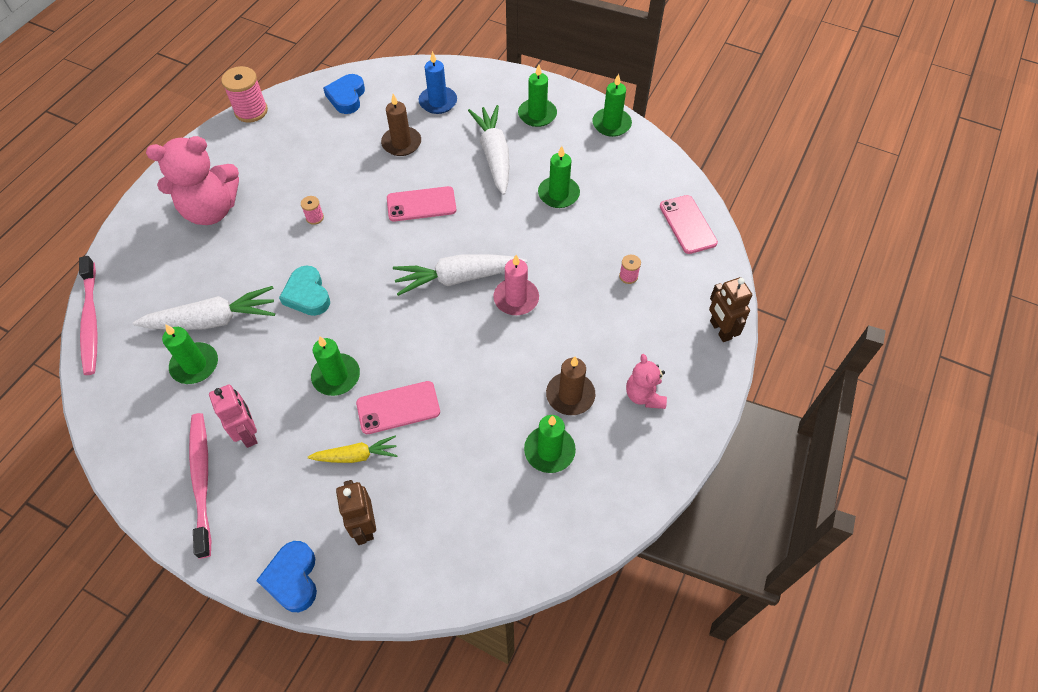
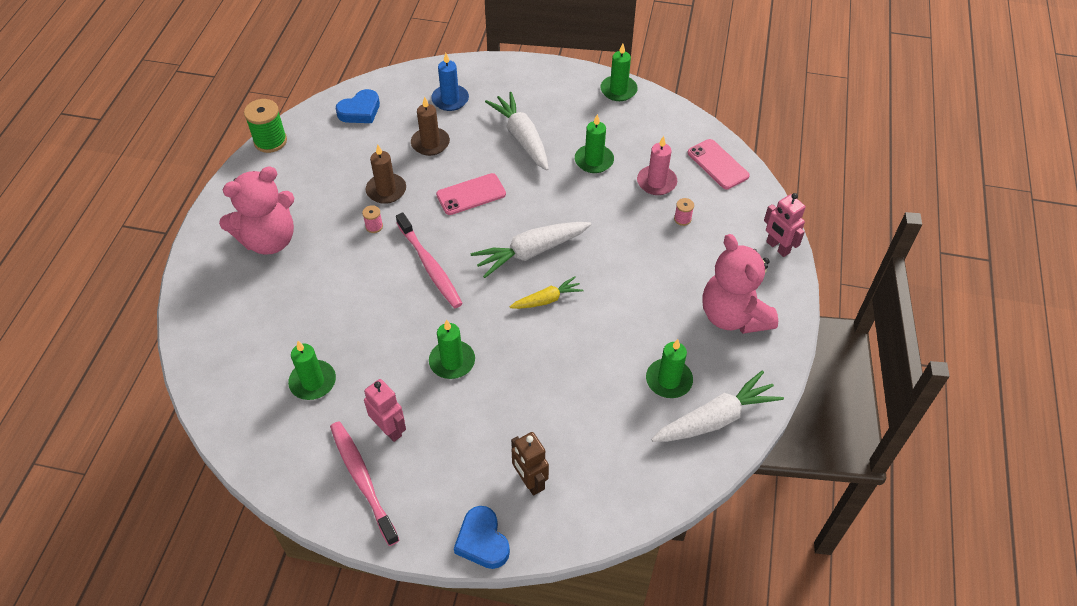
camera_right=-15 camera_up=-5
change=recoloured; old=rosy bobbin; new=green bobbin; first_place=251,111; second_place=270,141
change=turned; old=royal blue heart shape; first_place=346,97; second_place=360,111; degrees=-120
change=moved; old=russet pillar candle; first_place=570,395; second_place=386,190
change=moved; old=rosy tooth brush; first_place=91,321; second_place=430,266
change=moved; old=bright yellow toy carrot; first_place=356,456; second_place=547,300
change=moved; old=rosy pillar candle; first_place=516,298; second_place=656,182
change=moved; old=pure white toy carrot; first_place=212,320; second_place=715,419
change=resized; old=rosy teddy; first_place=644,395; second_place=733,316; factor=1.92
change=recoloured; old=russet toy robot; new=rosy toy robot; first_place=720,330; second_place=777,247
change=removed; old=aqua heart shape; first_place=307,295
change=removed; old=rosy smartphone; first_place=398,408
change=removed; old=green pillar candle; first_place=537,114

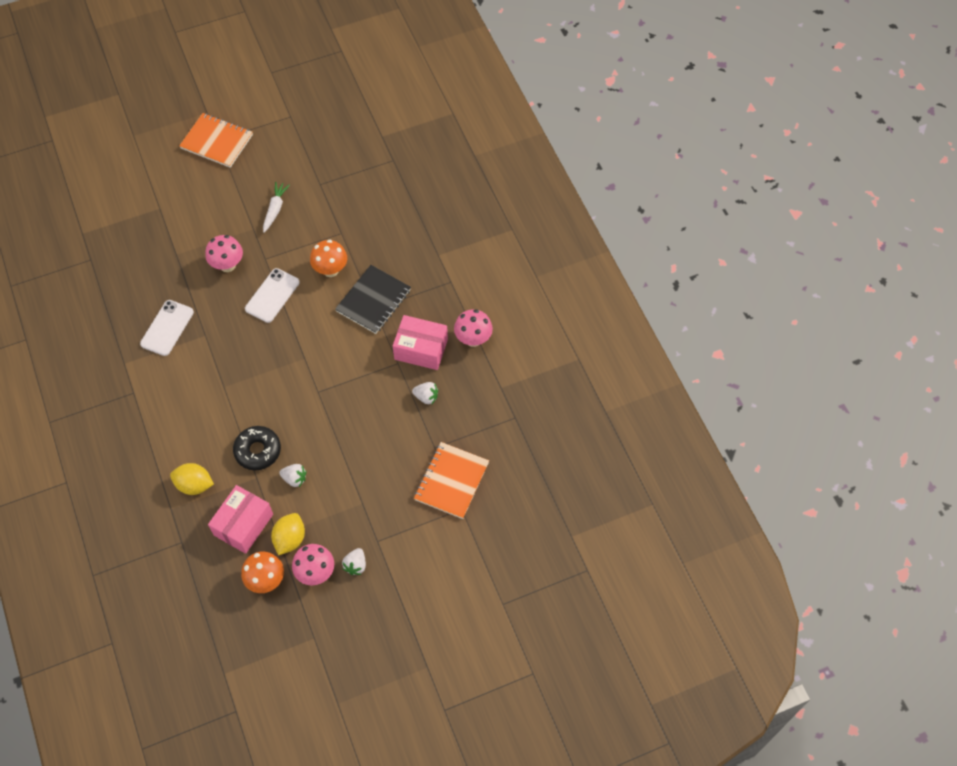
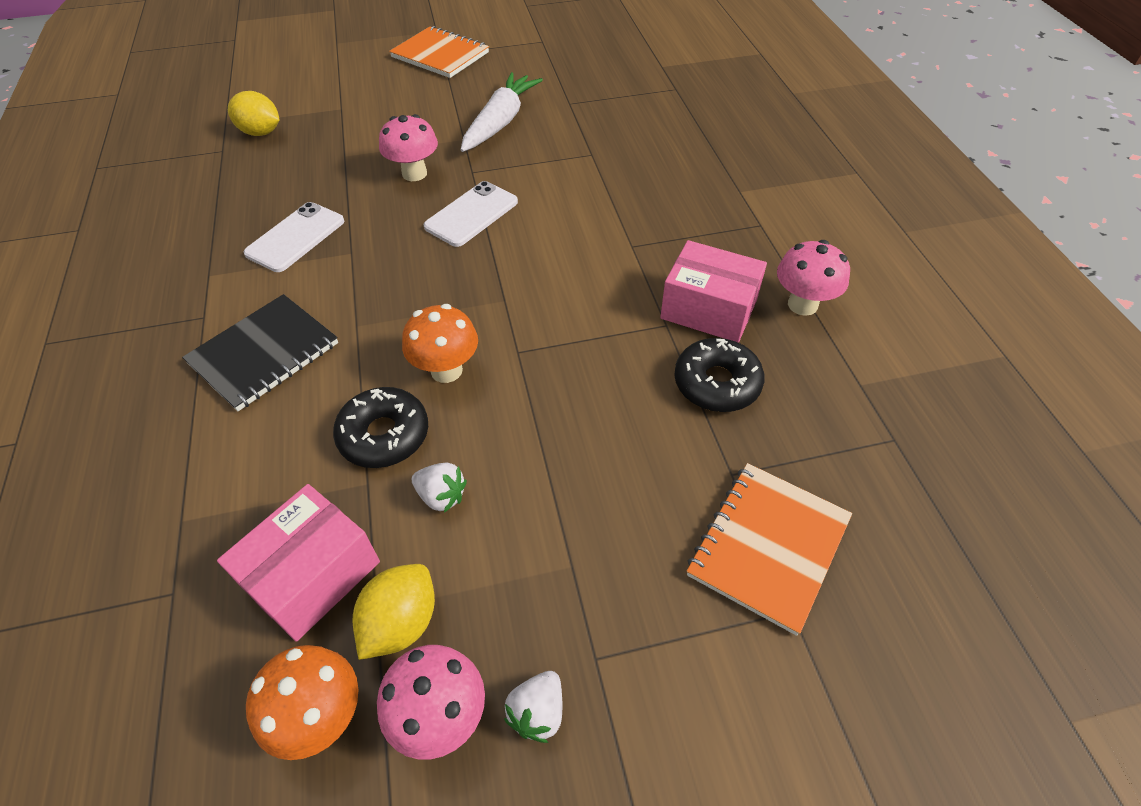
camera_right=10 camera_up=-10
change=moved; old=ebony exercise book; first_place=373,300; second_place=264,354
change=moved; old=bright yellow citrus fruit; first_place=194,485; second_place=261,132
change=moved; old=bright orange toadstool; first_place=330,270; second_place=446,370
change=resized; old=pure white toy carrot; first_place=275,209; second_place=500,122; factor=1.62
change=replaced; old=pure white strawberry; new=ebony doughnut; first_place=426,397; second_place=716,383

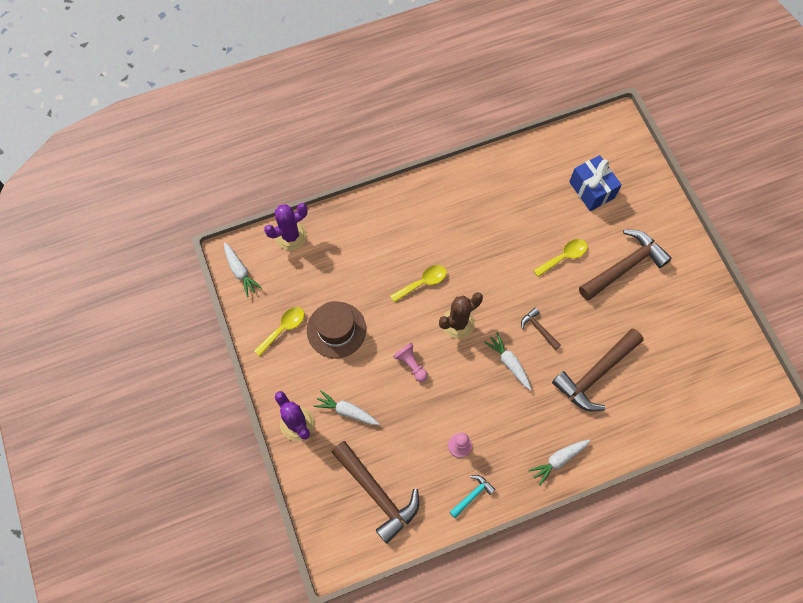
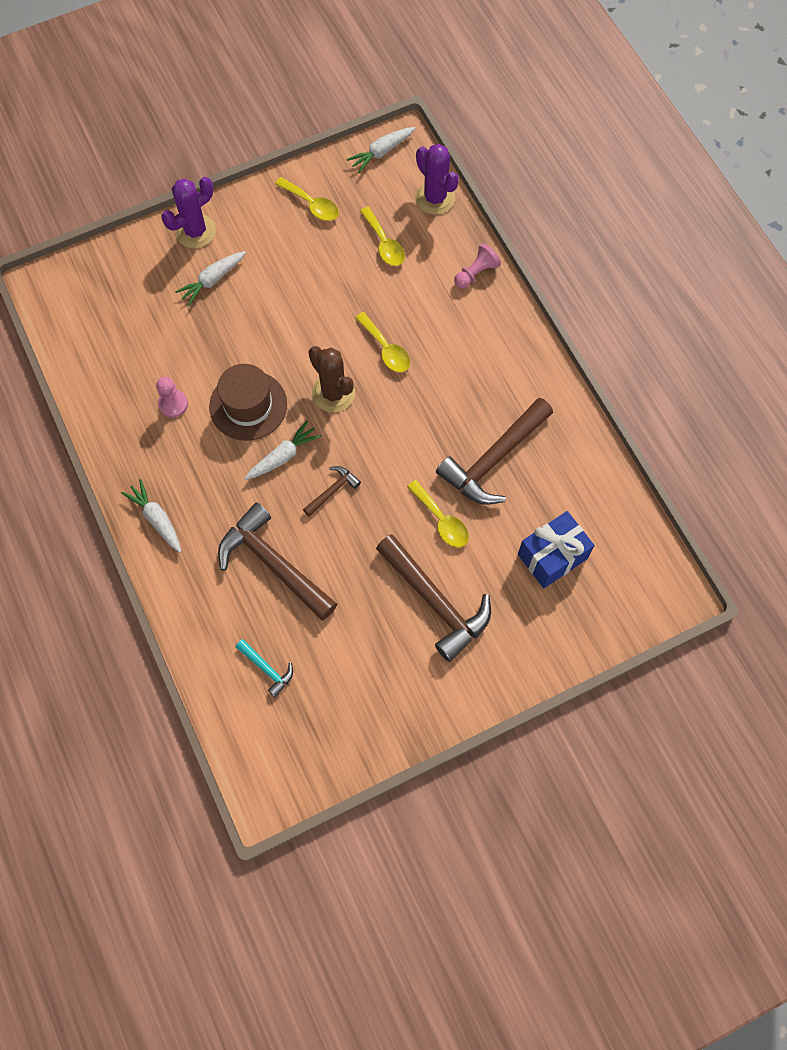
camera_right=85 camera_up=0
change=turned; old=pure white toy carrot; first_place=347,411; second_place=212,280; degrees=-150
change=moved; old=russet hat; first_place=336,330; second_place=248,405
change=moved; old=aqua claw hammer; first_place=472,495; second_place=267,669
change=added; new=bright yellow tablespoon; second_place=384,244
change=moved; old=russet claw hammer; first_place=377,494; second_place=493,460
change=moved; old=rosy pawn; first_place=411,364; second_place=476,273

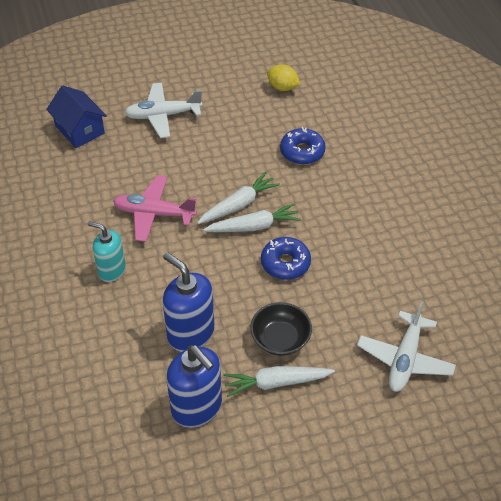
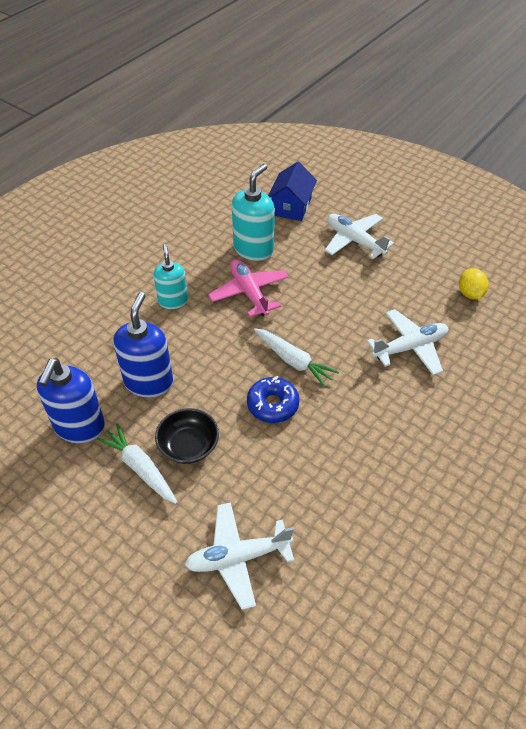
camera_right=55 camera_up=0
change=added; new=aqua pump bottle; second_place=253,249
change=replaced; old=royal blue doughnut; new=pure white toy plane; first_place=302,151; second_place=410,347
change=removed; old=pure white toy carrot; first_place=238,205

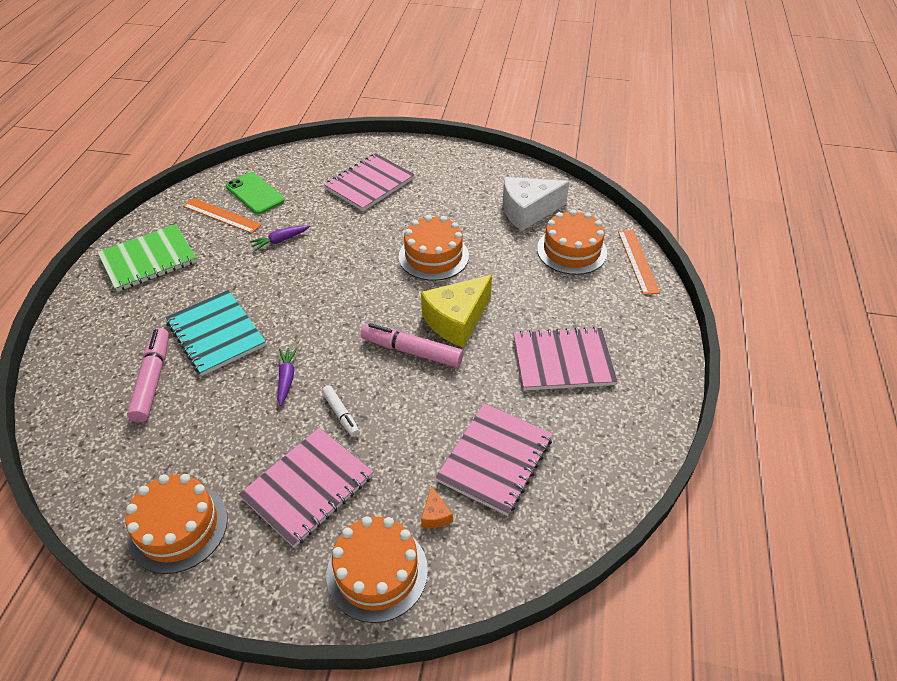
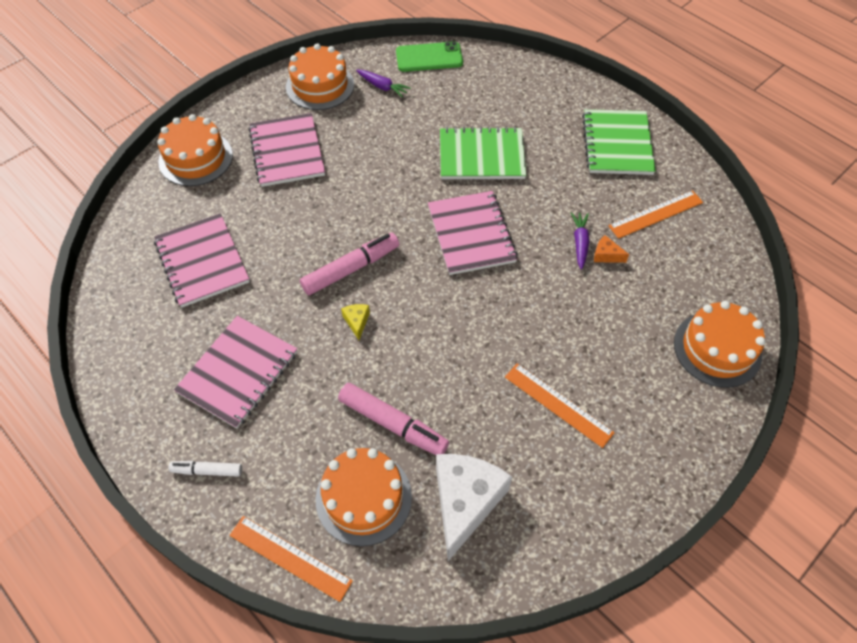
camera_right=125 camera_up=10
change=moved; old=pure white felt pen; first_place=341,414; second_place=207,471
change=moved; old=rosy felt pen; first_place=153,379; second_place=393,424
change=resized; old=bright yellow cheese; first_place=457,320; second_place=357,322; factor=0.41
change=moved; old=royal purple toy carrot; first_place=286,378; second_place=382,87
change=moved; old=green smartphone; first_place=255,194; second_place=429,57
change=moved; old=rosy exercise book; first_place=370,184; second_place=471,234
change=recoloured; old=aqua exercise book; new=green exercise book; first_place=216,334; second_place=481,156
change=added; new=bright orange measuring stick; second_place=558,404
change=moved; old=bright orange cheese; first_place=435,515; second_place=606,255
change=moved; old=bright orange gateau; first_place=433,256; second_place=717,349

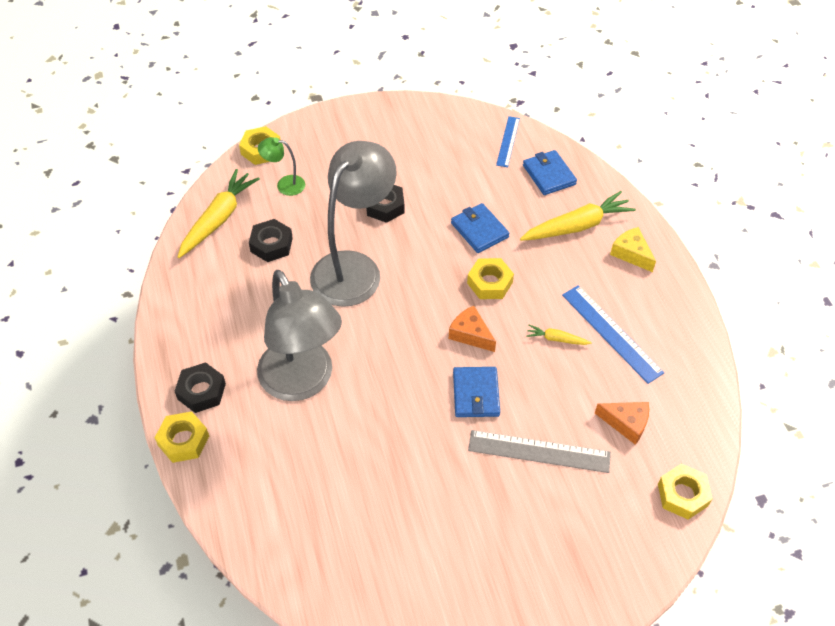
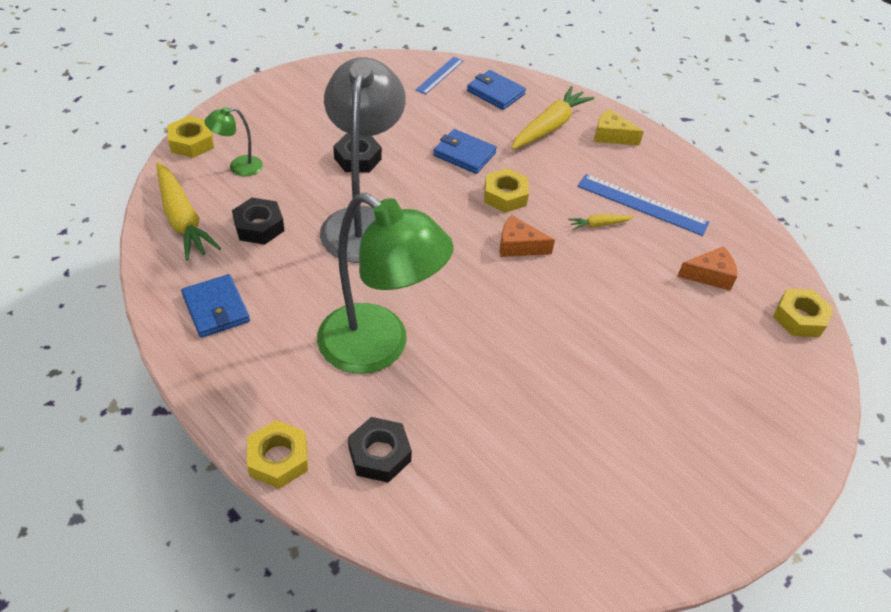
camera_right=-30 camera_up=-5
change=turned; old=bright yellow toy carrot; first_place=218,219; second_place=182,219; degrees=150
change=moved; old=royal blue card wallet; first_place=476,394; second_place=216,308
change=recoloured; old=ash-grey lamp; new=green lamp; first_place=302,382; second_place=378,348
change=moved; old=ebony hexagon nut; first_place=201,391; second_place=379,454
change=turned; old=royal blue measuring stick; first_place=508,141; second_place=440,75; degrees=45
change=removed; old=ash-grey measuring stick; first_place=539,451

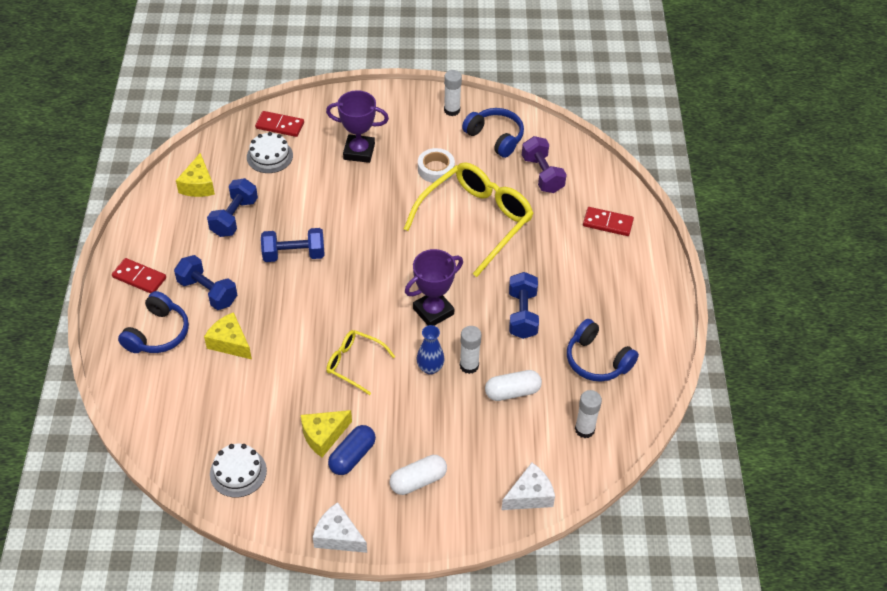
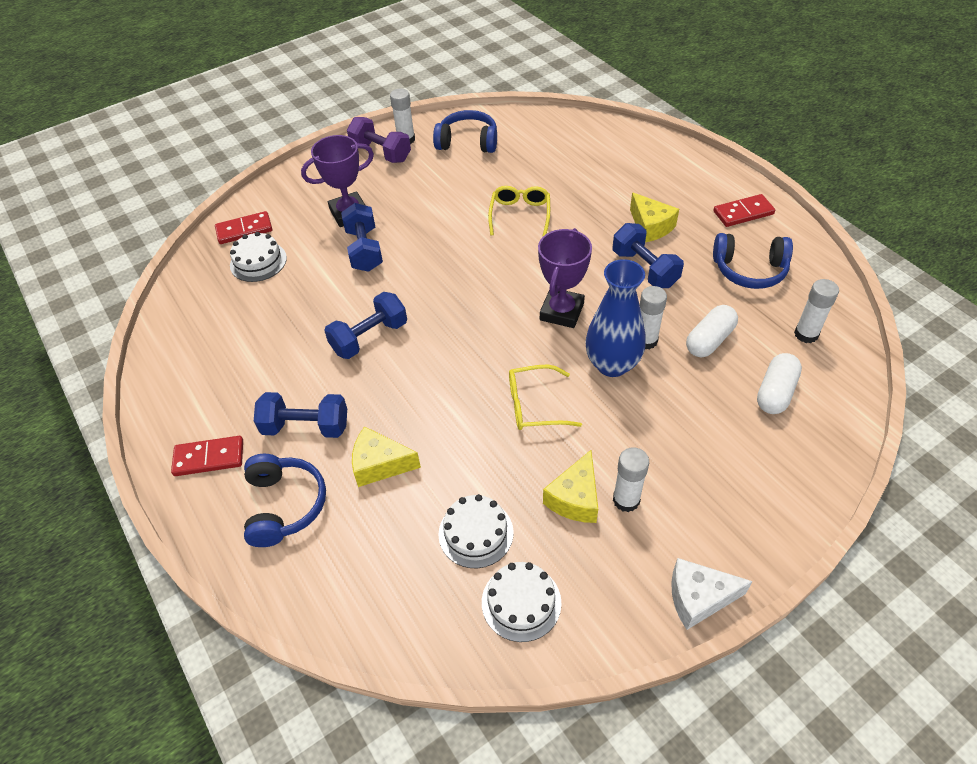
camera_right=-30 camera_up=0
change=moved; old=royal blue hand weight; first_place=234,217; second_place=364,250
change=moved; old=royal purple hand weight; first_place=542,174; second_place=381,153
change=added; new=pure white gateau; second_place=476,533
change=resized; old=bright yellow eyeglasses; first_place=476,221; second_place=520,215; factor=0.51
change=resized; old=royal blue flower vase; first_place=430,368; second_place=612,364; factor=1.7
change=replaced; old=royal blue pill; new=pure white glue; first_place=352,456; second_place=626,500
change=moved; old=bright yellow cheese; first_place=198,185; second_place=650,227
change=moved; old=scarlet domino; first_place=607,223; second_place=743,213
change=moved; old=pure white pill; first_place=418,481; second_place=775,392
change=removed; old=pure white tape; first_place=436,169
change=removed; old=pure white cheese; first_place=530,495

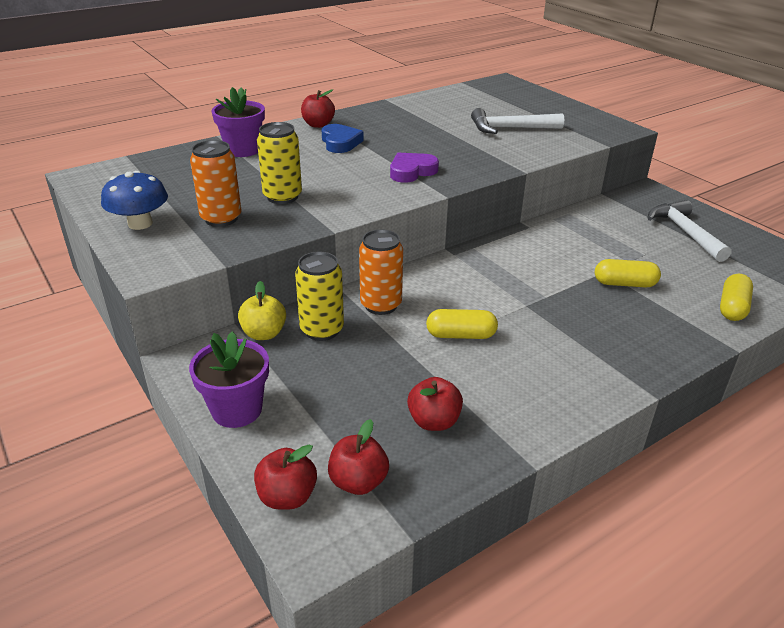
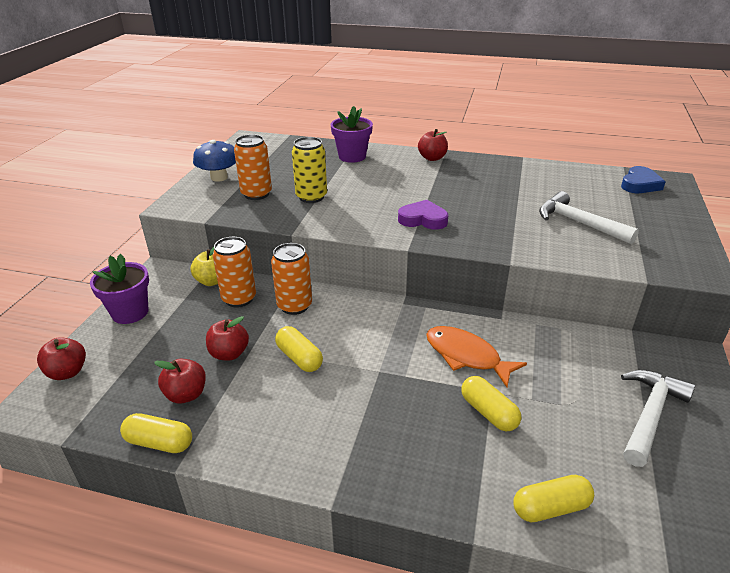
camera_right=50 camera_up=0
change=added; new=bright yellow pill; second_place=159,443
change=moved; old=scarlet apple fruit; first_place=358,482; second_place=229,353
change=recoloured; old=bright yellow tin; new=bright orange tin; first_place=322,330; second_place=239,299
change=added; new=bright orange fish figure; second_place=466,356
change=moved; old=royal blue heart shape; first_place=340,142; second_place=640,184

